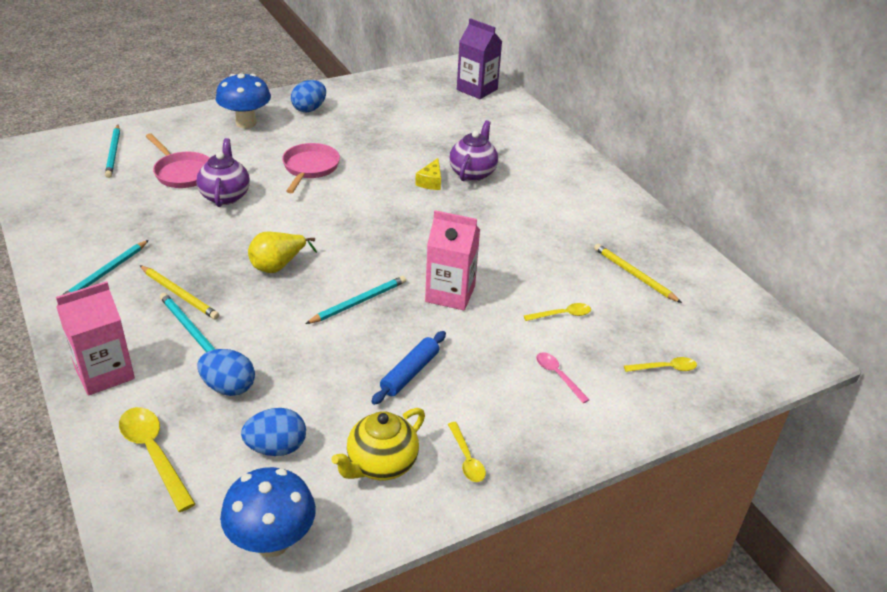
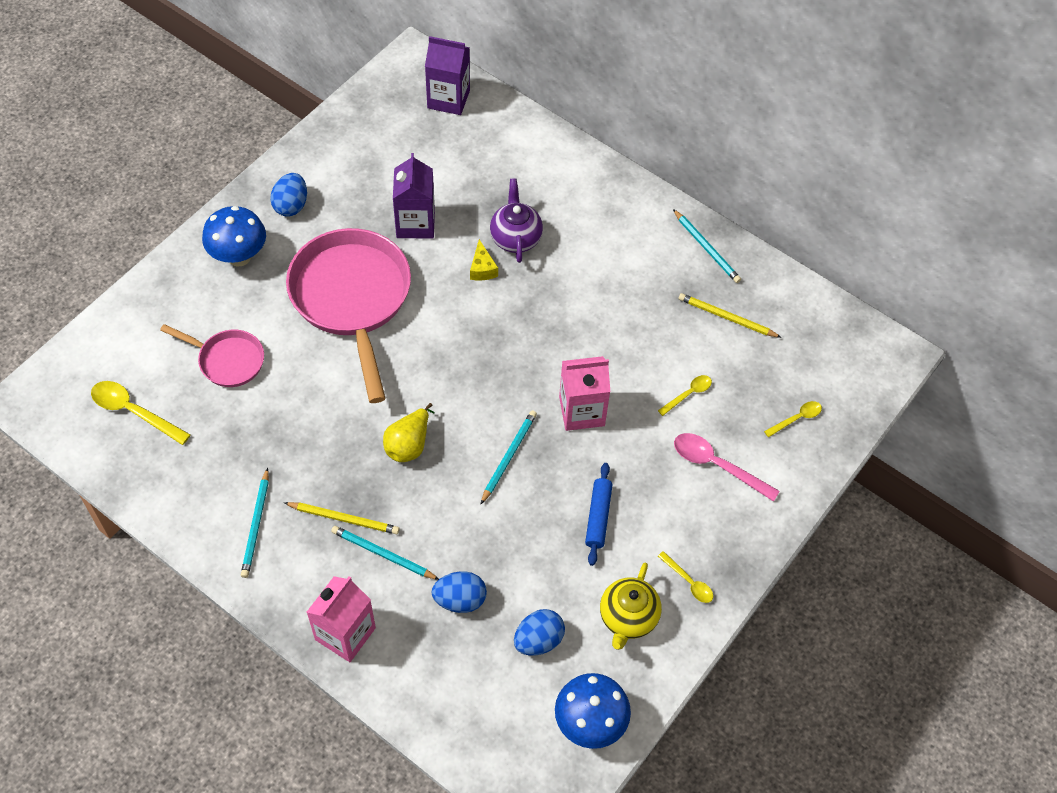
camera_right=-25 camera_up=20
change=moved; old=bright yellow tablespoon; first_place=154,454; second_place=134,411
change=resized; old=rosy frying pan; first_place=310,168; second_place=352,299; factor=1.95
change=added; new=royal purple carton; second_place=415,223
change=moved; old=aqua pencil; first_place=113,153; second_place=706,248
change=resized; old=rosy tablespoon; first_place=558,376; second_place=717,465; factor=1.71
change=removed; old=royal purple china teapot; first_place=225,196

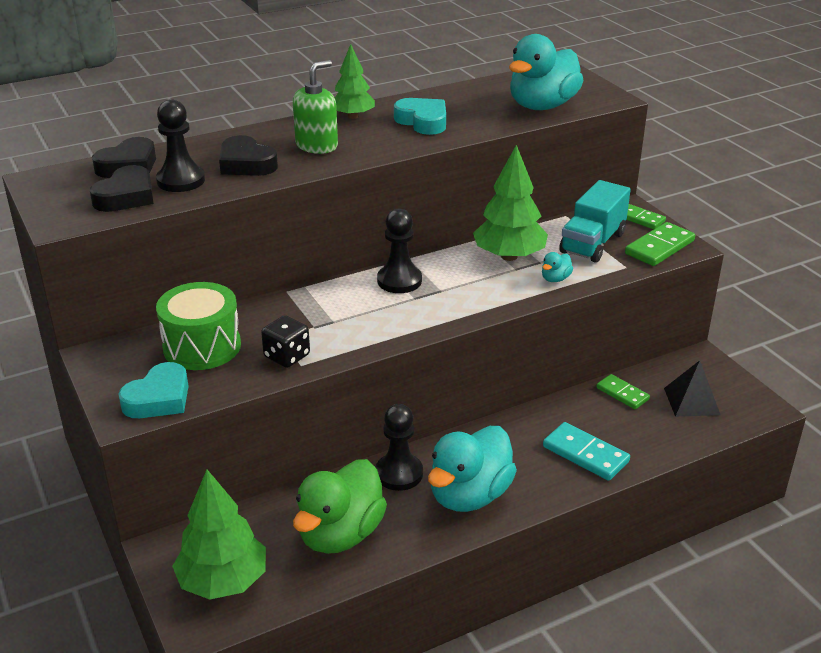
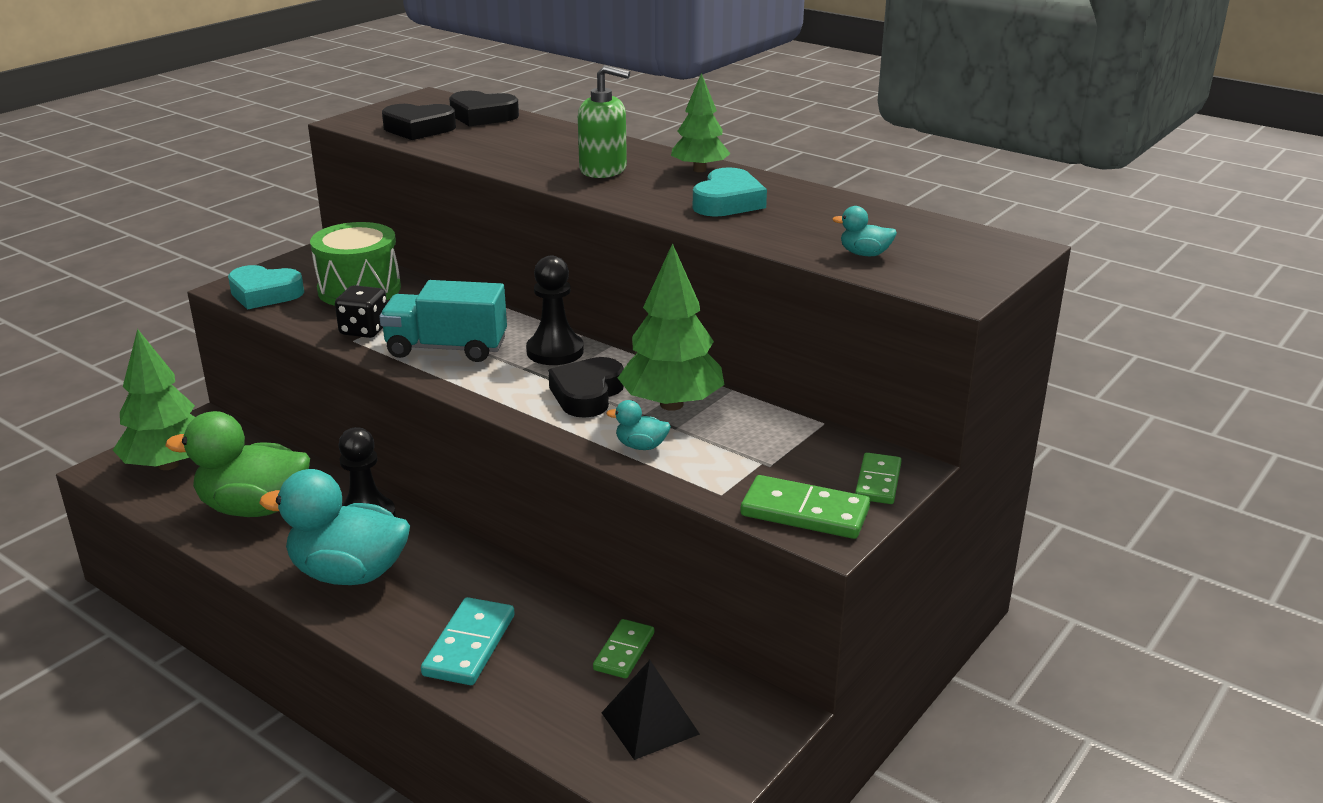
camera_right=65 camera_up=-5
change=moved; old=aqua lorry; first_place=592,243; second_place=446,348
change=moved; old=ebony heart shape; first_place=246,164; second_place=587,394
change=resized; old=aqua toy duck; first_place=542,106; second_place=864,254; factor=0.41
change=removed; old=ebony pawn; first_place=181,181

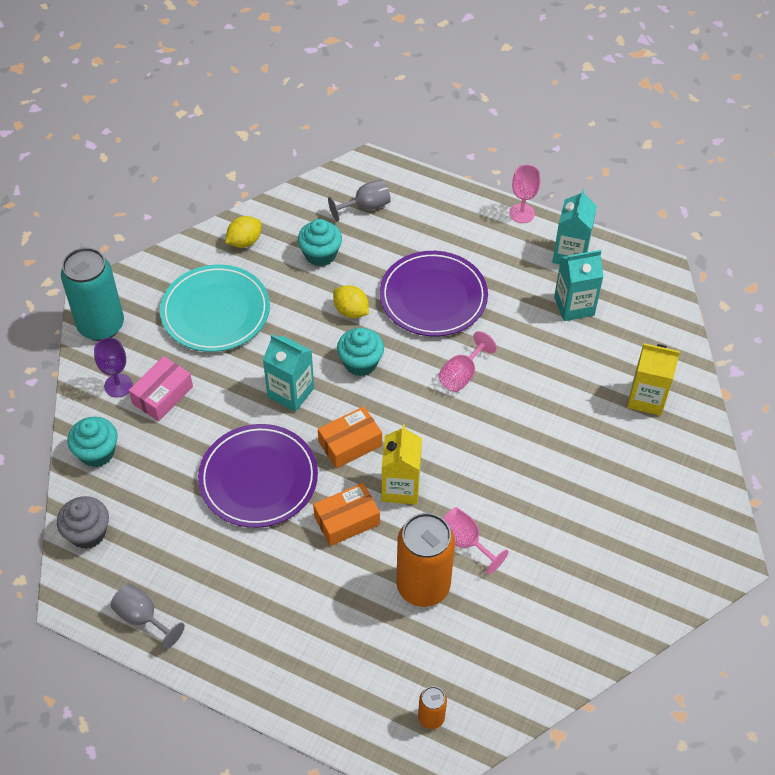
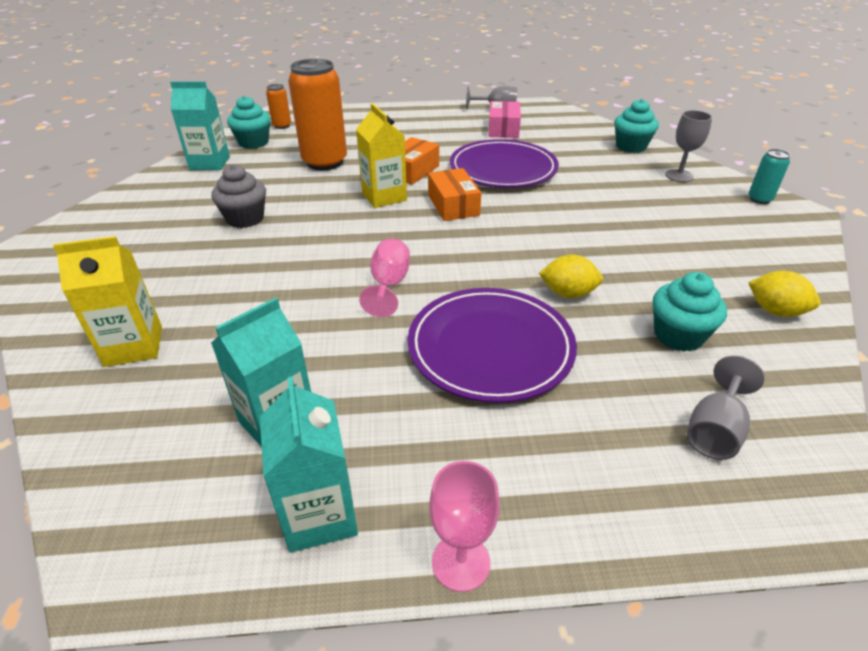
camera_right=150 camera_up=-15
change=moved; old=aqua carton; first_place=291,392; second_place=210,163
change=moved; old=ash-grey fairy cake; first_place=88,533; second_place=245,219
change=moved; old=aqua fairy cake; first_place=360,363; second_place=253,143
change=turned; old=bright orange box; first_place=350,443; second_place=453,205; degrees=-45
change=moved; old=rosy box; first_place=162,395; second_place=503,129
change=recoloured; old=royal purple chalice; new=ash-grey chalice; first_place=118,385; second_place=679,176
change=turned; old=bright yellow citrus fruit; first_place=244,241; second_place=775,311; degrees=-75
change=resized; old=aqua tin; first_place=101,325; second_place=759,199; factor=0.47
change=removed; old=aqua dinner plate; first_place=215,311
change=removed; old=rosy chalice; first_place=465,542

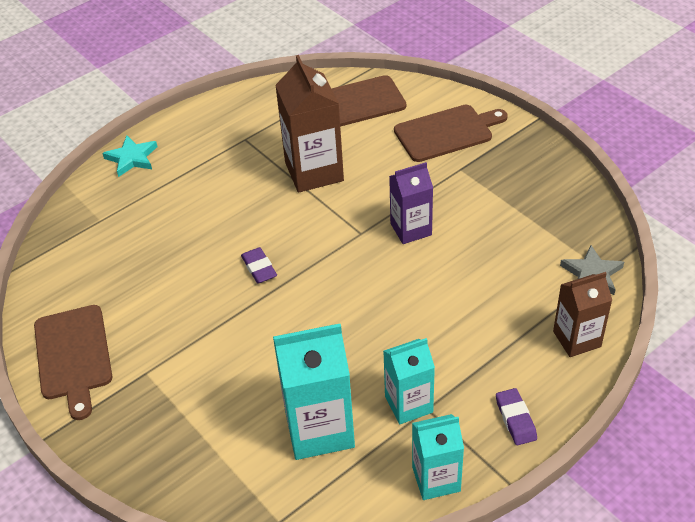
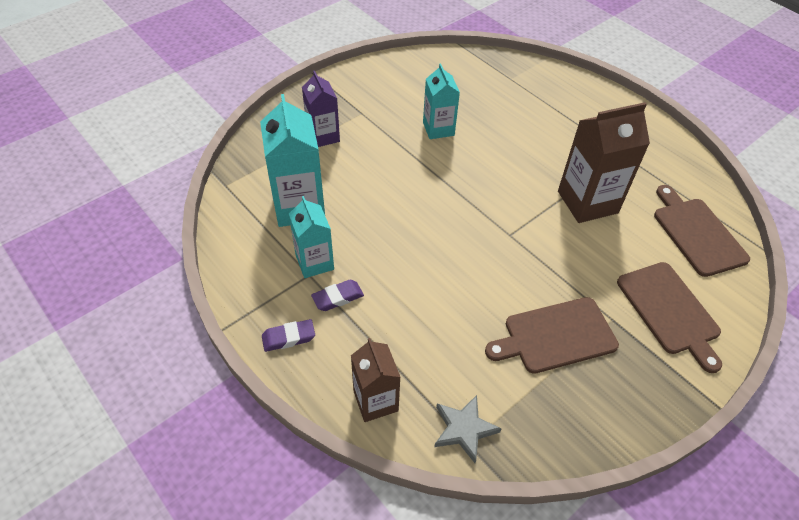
camera_right=85 camera_up=5
change=moved; old=royal purple carton; first_place=411,229; second_place=323,136
change=moved; old=royal purple gum eraser; first_place=259,268; second_place=338,297
change=moved; old=aqua carton; first_place=436,479; second_place=438,129
change=moved; old=russet chopping board; first_place=73,356; second_place=556,336
change=removed; old=aqua star shape; first_place=132,158

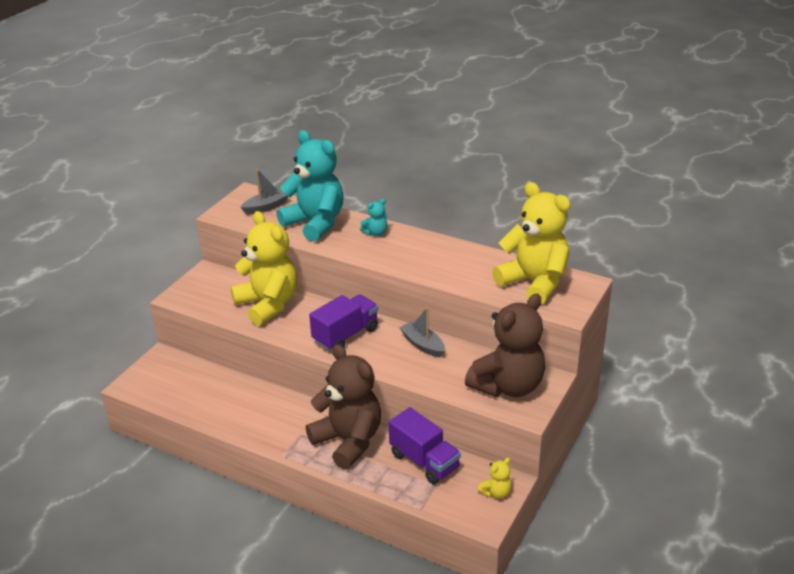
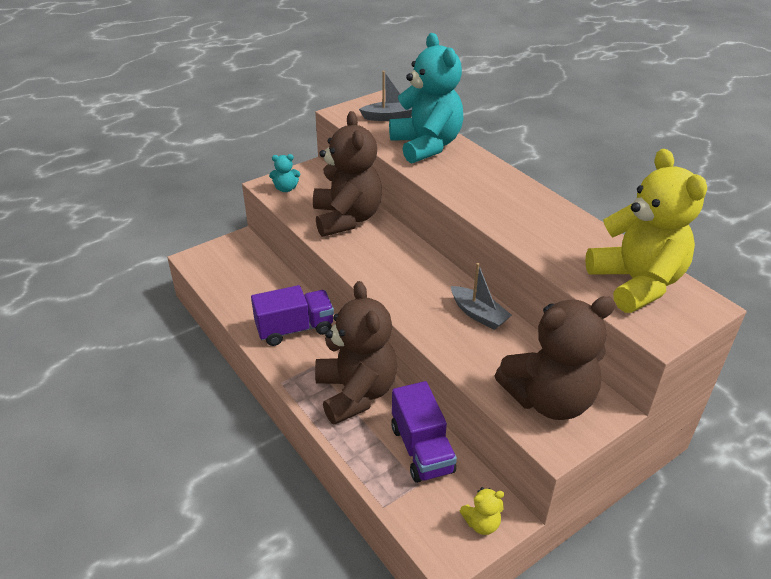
camera_right=25 camera_up=5
change=moved; old=royal purple lorry; first_place=345,335; second_place=295,329
change=moved; old=aqua teddy; first_place=376,233; second_place=286,189
change=recoloured; old=bright yellow teddy; new=russet teddy; first_place=268,304; second_place=347,218
change=turned; old=ash-grey toy boat; first_place=423,345; second_place=478,314; degrees=150

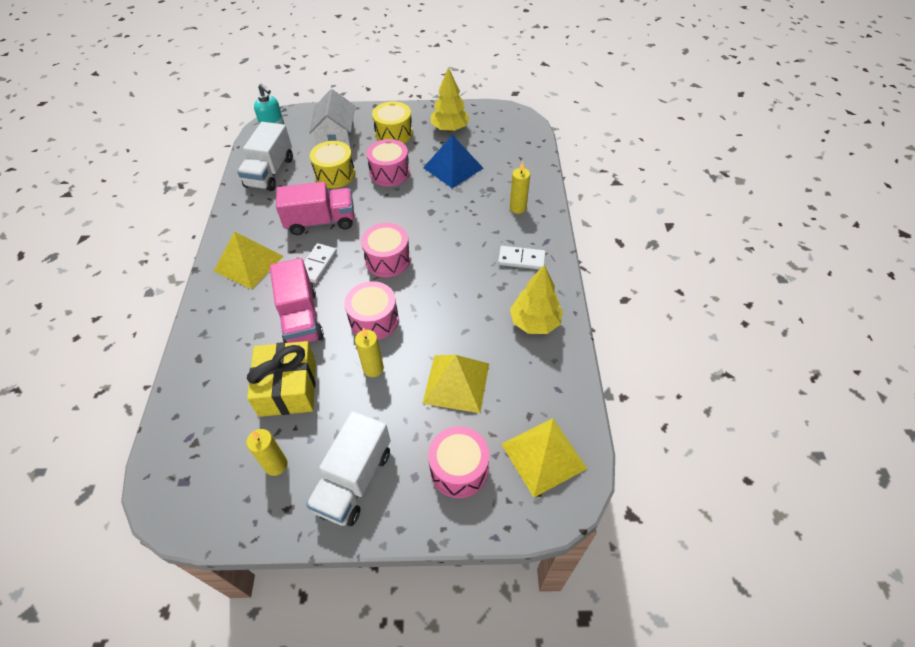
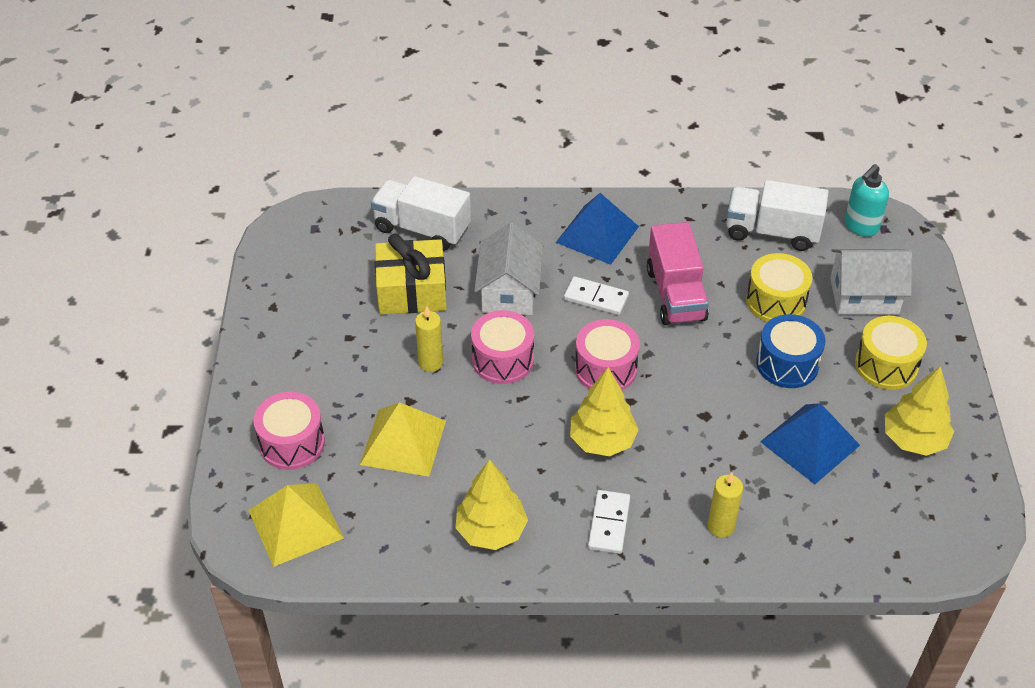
camera_right=90 camera_up=-5
change=moved; old=pure white lorry; first_place=354,480; second_place=422,229
change=replaced; old=rosy lorry; new=pure white cottage; first_place=301,318; second_place=509,291
change=recoloured; old=bright yellow pyramid shape; new=royal blue pyramid shape; first_place=248,263; second_place=597,234
change=added; new=bright yellow tree; second_place=602,440
change=recoloured; old=rosy toy drum; new=royal blue toy drum; first_place=389,173; second_place=787,364
change=removed; old=bright yellow pillar candle; first_place=276,465

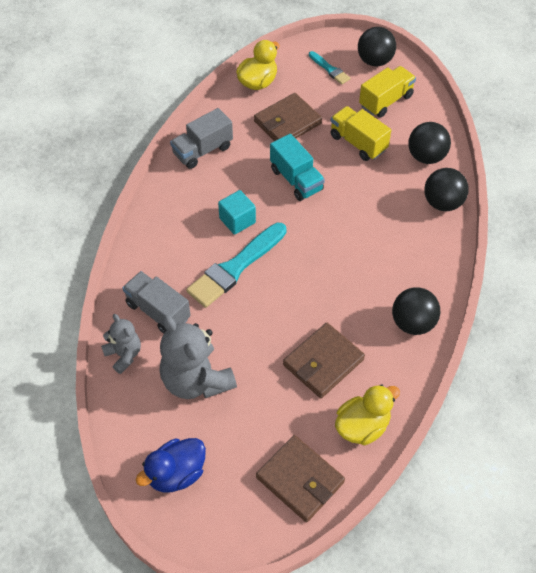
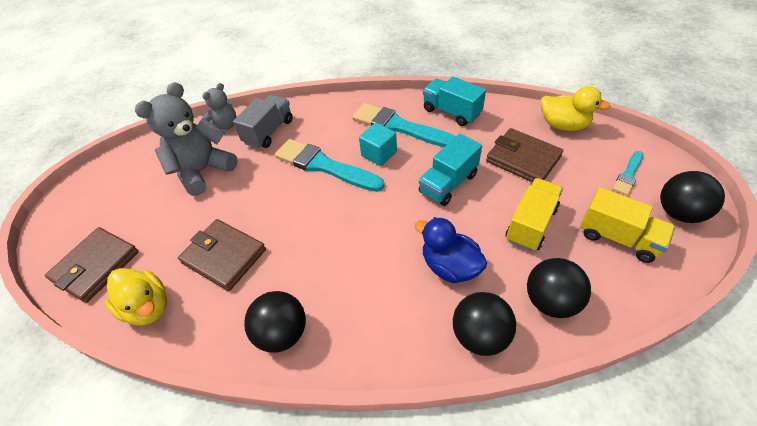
camera_right=80 camera_up=-5
change=added; new=aqua brush; second_place=399,127
change=moved; old=royal blue toy duck; first_place=176,474; second_place=450,266
change=recoloured; old=ash-grey lorry; new=aqua lorry; first_place=202,150; second_place=451,112

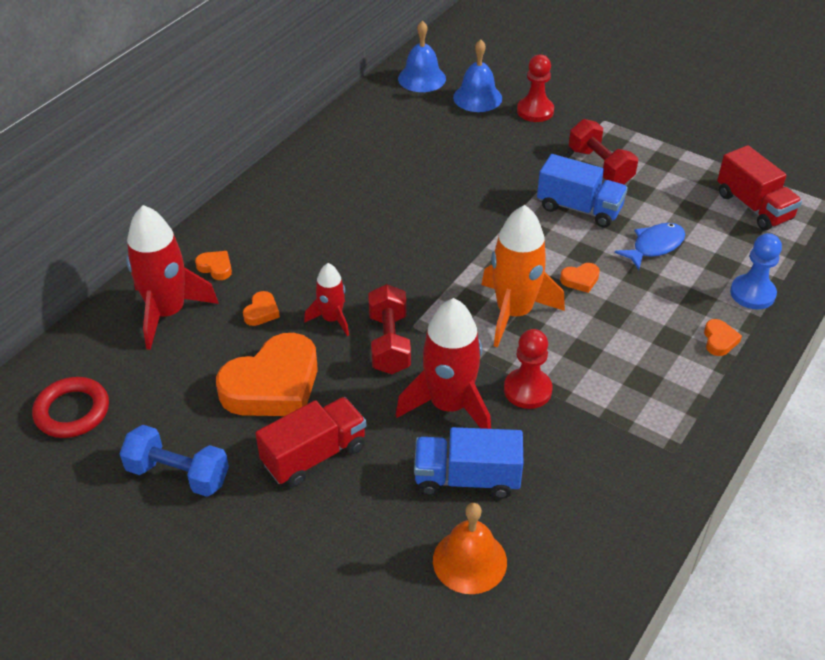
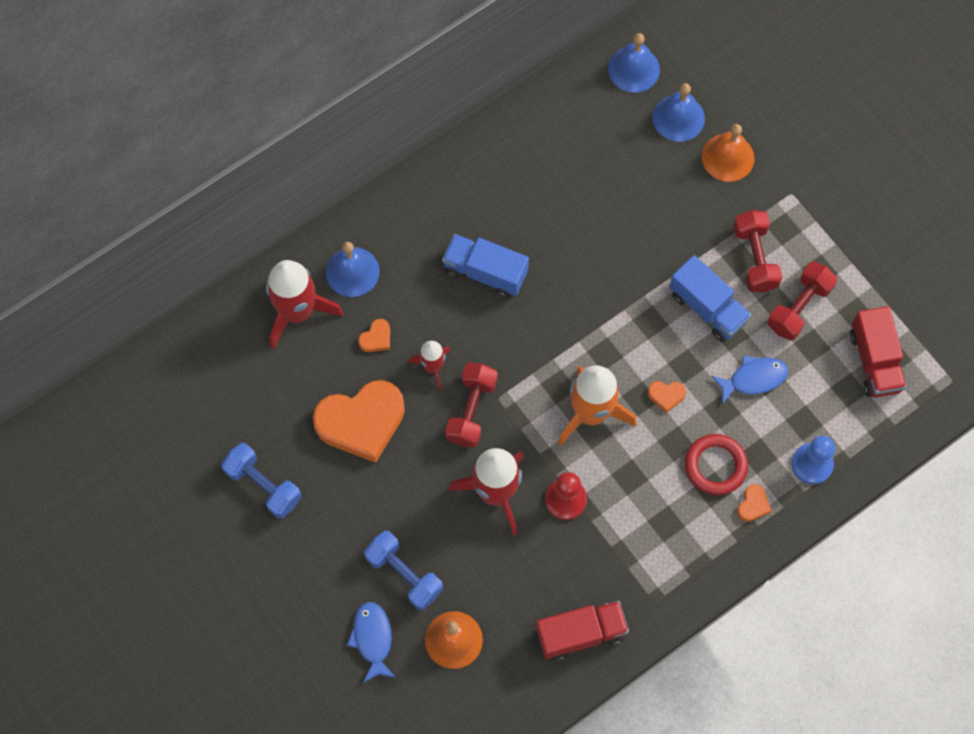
camera_right=20 camera_up=25
change=replaced; old=bright orange heart shape; new=royal blue hand bell; first_place=215,267; second_place=352,271
change=added; new=royal blue fish figure; second_place=372,639
change=added; new=royal blue hand weight; second_place=404,574
change=moved; old=royal blue lorry; first_place=467,478; second_place=485,272
change=moved; old=scarlet lorry; first_place=314,455; second_place=581,633
change=moved; old=scarlet ring; first_place=72,411; second_place=715,466
change=replaced; old=scarlet pawn; new=bright orange hand bell; first_place=535,111; second_place=728,157
change=added; new=scarlet hand weight; second_place=799,307

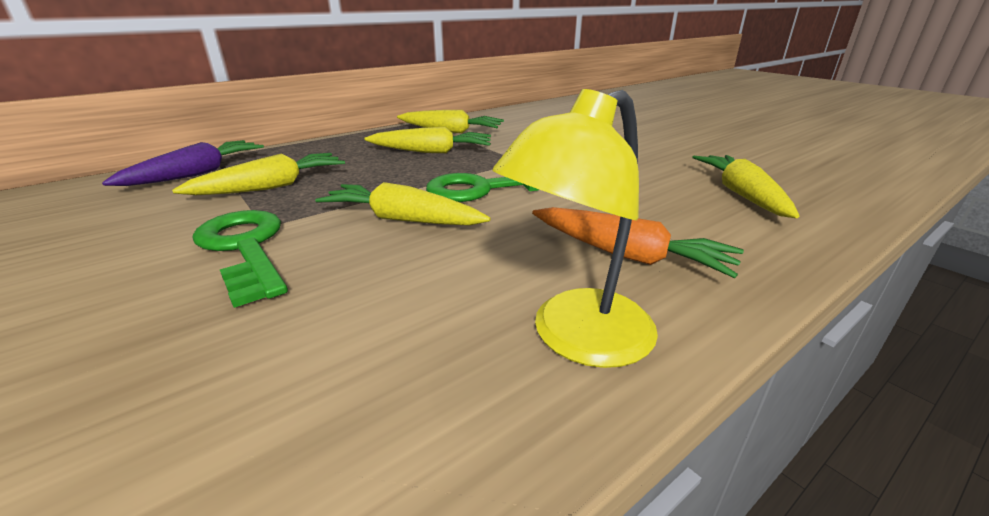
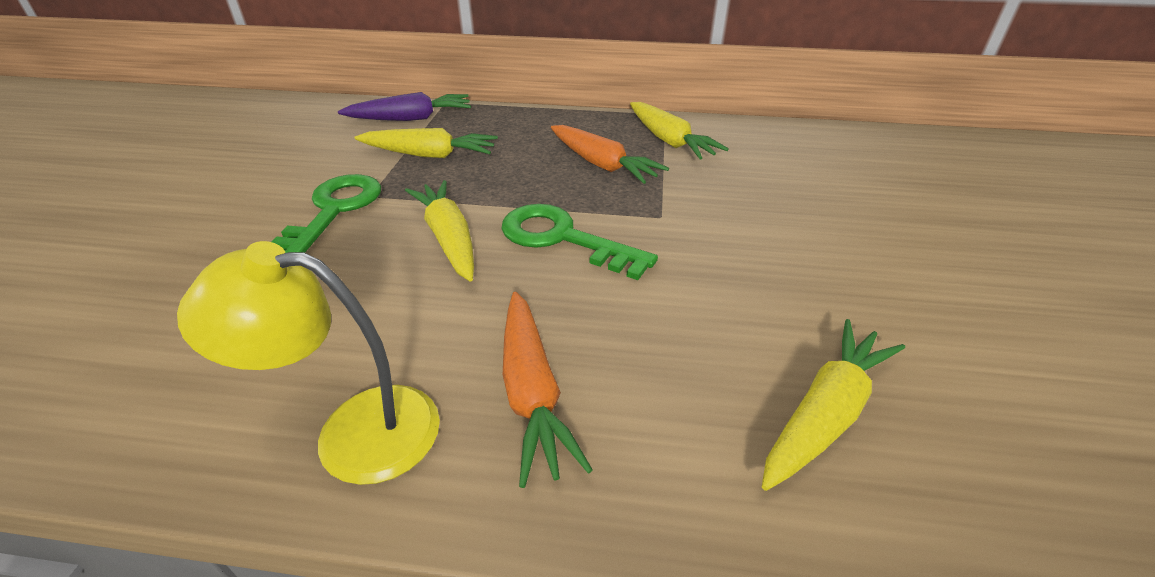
camera_right=45 camera_up=10
change=recoloured; old=bright yellow toy carrot; new=bright orange toy carrot; first_place=432,152; second_place=602,164

